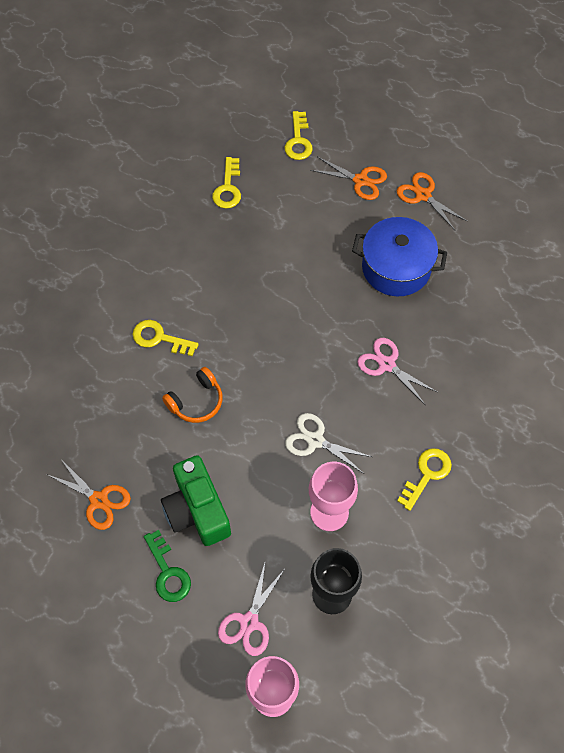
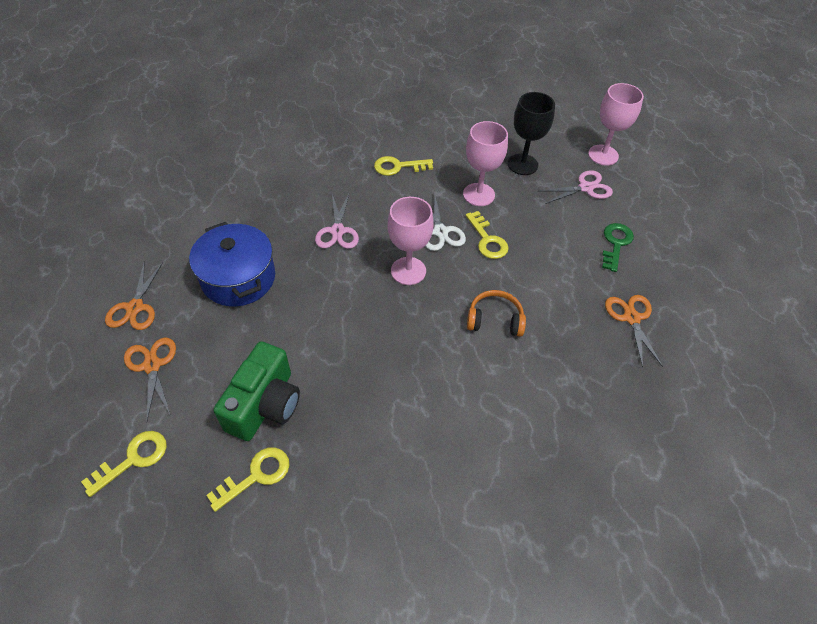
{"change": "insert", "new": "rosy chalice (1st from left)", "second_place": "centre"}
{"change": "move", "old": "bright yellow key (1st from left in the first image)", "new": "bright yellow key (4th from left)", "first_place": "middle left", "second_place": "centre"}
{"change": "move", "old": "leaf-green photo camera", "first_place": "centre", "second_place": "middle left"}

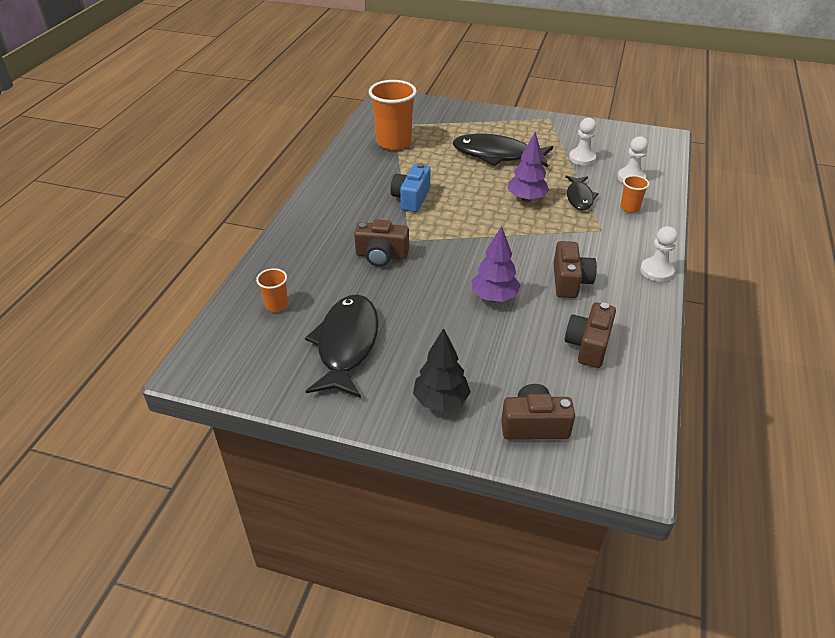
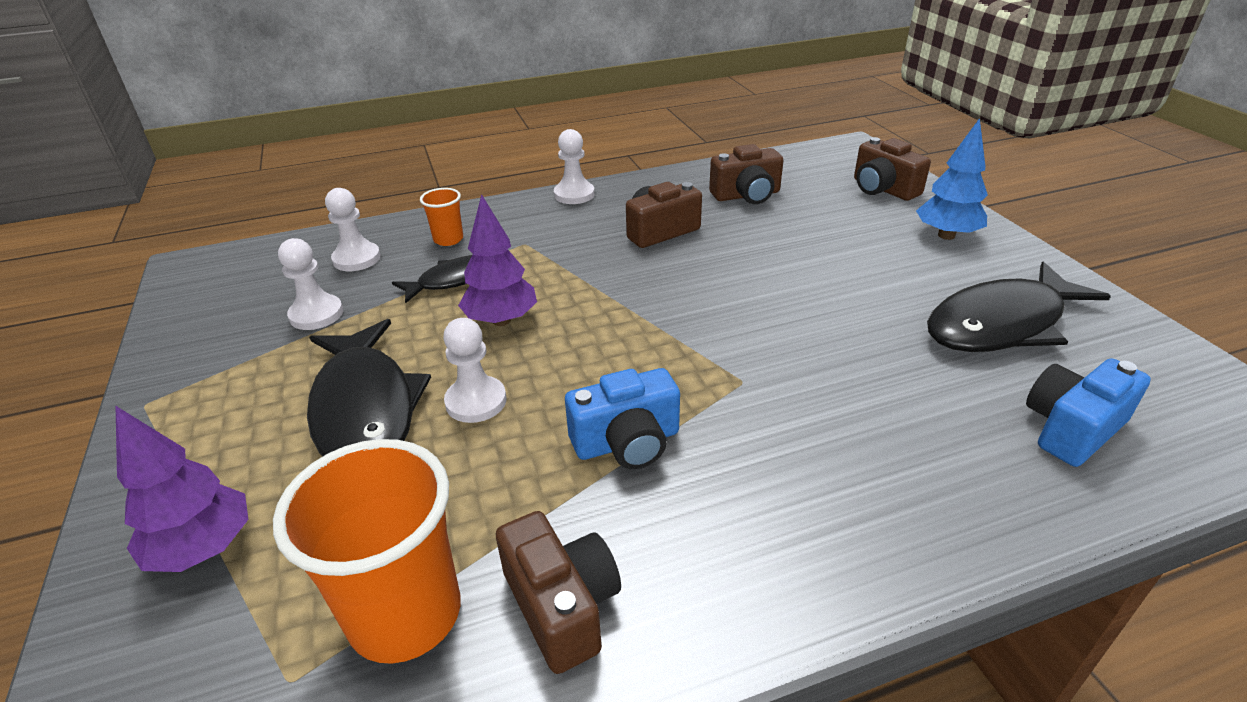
{"change": "insert", "new": "white pawn (3rd from left)", "second_place": "centre"}
{"change": "move", "old": "dark brown photo camera (1st from left)", "first_place": "centre", "second_place": "bottom centre"}
{"change": "move", "old": "purple tree (1st from left)", "first_place": "centre", "second_place": "bottom left"}
{"change": "replace", "old": "orange tumbler (1st from left)", "new": "royal blue photo camera (2nd from left)", "first_place": "middle left", "second_place": "middle right"}
{"change": "recolor", "old": "ebony tree", "new": "royal blue tree", "first_place": "centre", "second_place": "top right"}

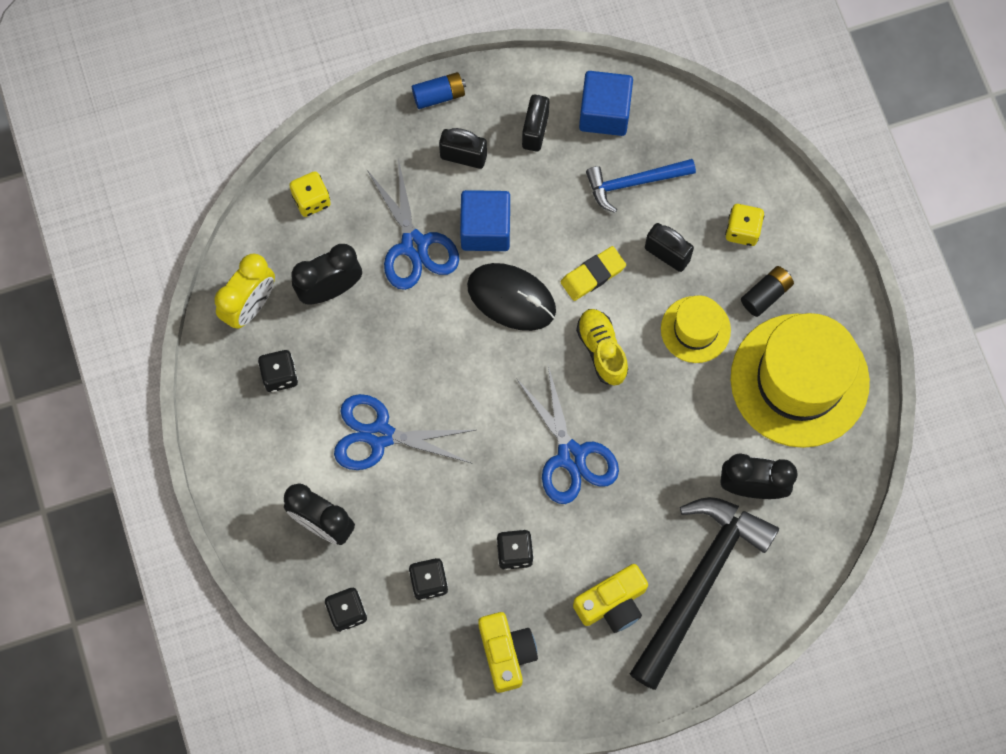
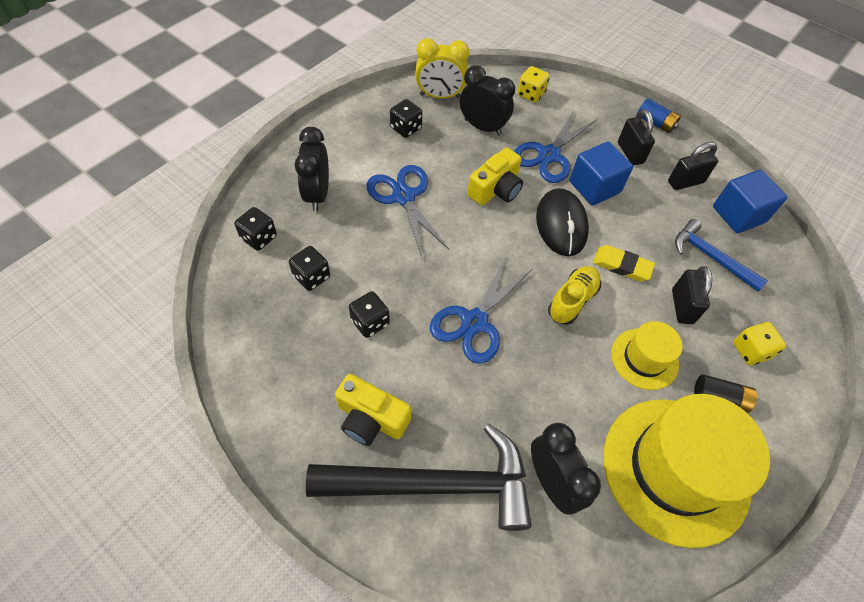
{"change": "move", "old": "bright yellow photo camera (1st from left in the first image)", "new": "bright yellow photo camera (2nd from left)", "first_place": "bottom centre", "second_place": "top centre"}

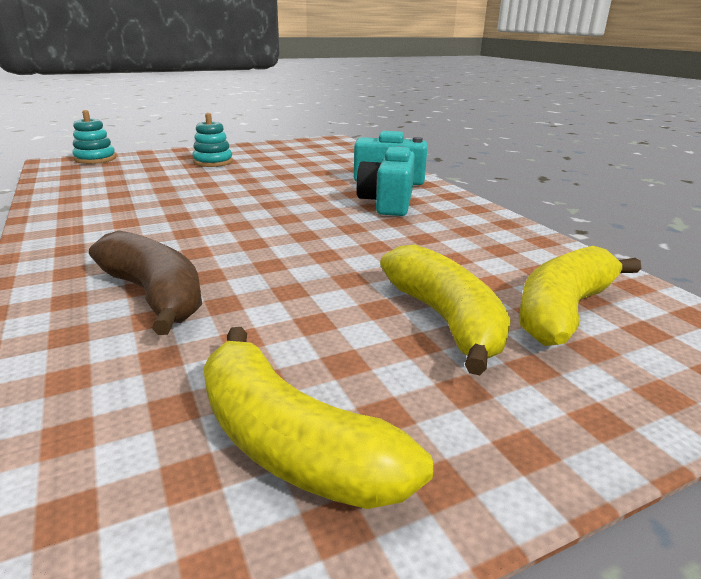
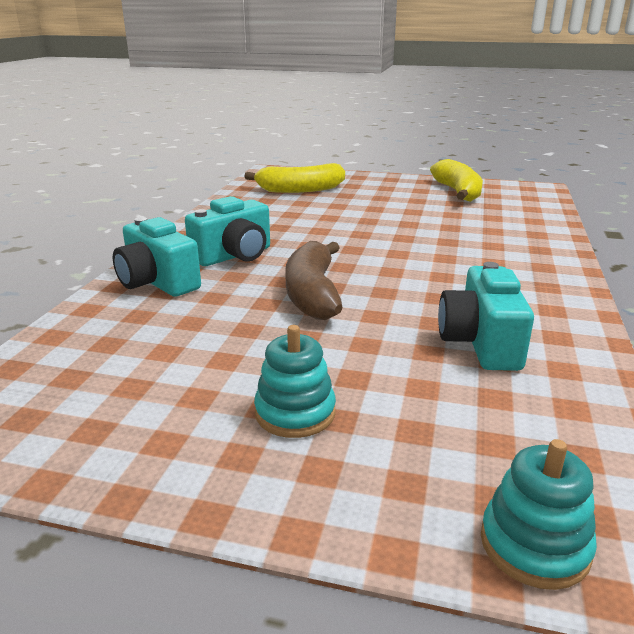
{"change": "delete", "old": "bright yellow banana (2nd from left)", "first_place": "centre"}
{"change": "insert", "new": "teal photo camera (3rd from left)", "second_place": "middle right"}
{"change": "move", "old": "dark brown banana", "first_place": "middle left", "second_place": "centre"}

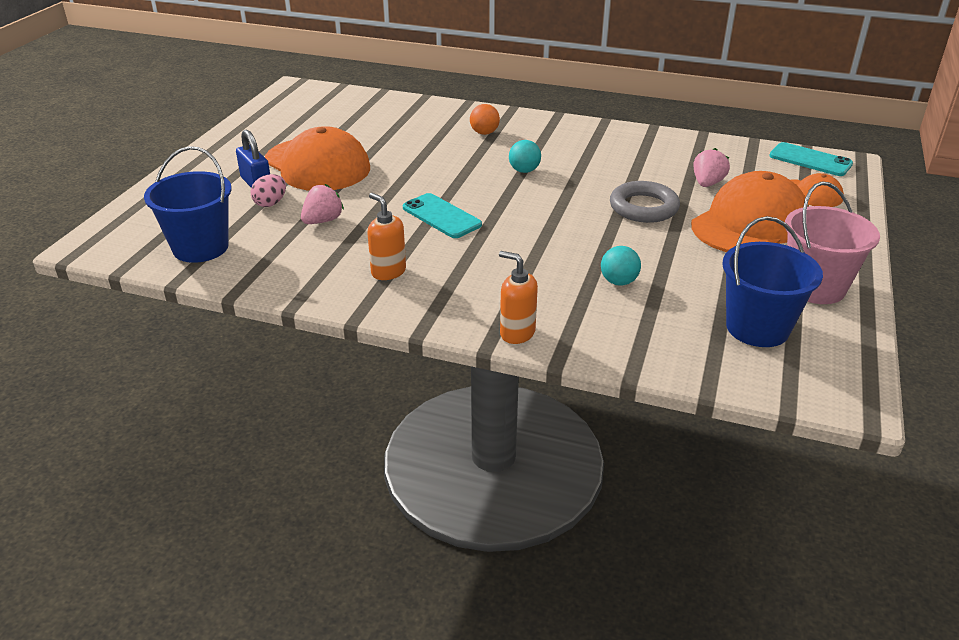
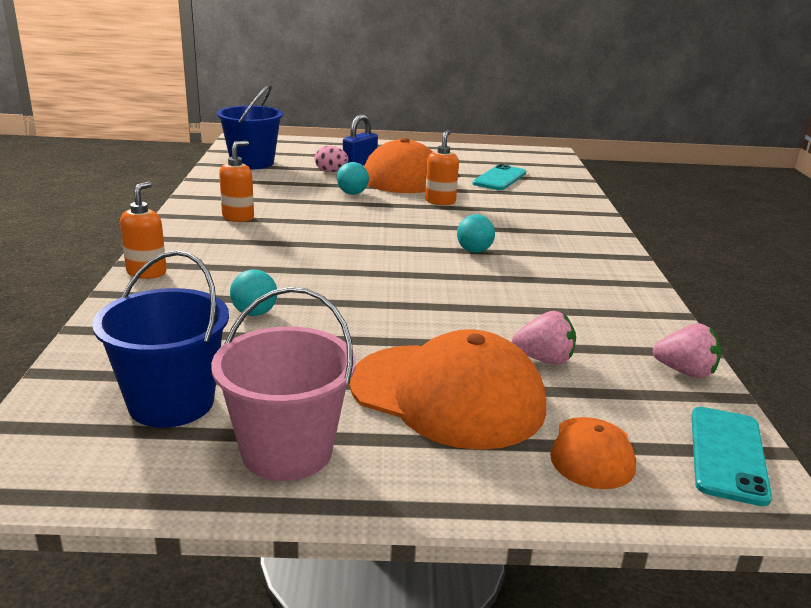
{"change": "delete", "old": "orange ball", "first_place": "top centre"}
{"change": "delete", "old": "grey torus", "first_place": "top right"}
{"change": "insert", "new": "teal ball (2nd from left)", "second_place": "top centre"}
{"change": "insert", "new": "orange soap dispenser (3rd from left)", "second_place": "top centre"}
{"change": "move", "old": "rosy strawberry (1st from left in the first image)", "new": "rosy strawberry (2nd from left)", "first_place": "top centre", "second_place": "middle right"}
{"change": "move", "old": "teal mobile phone (1st from left)", "first_place": "centre", "second_place": "top centre"}

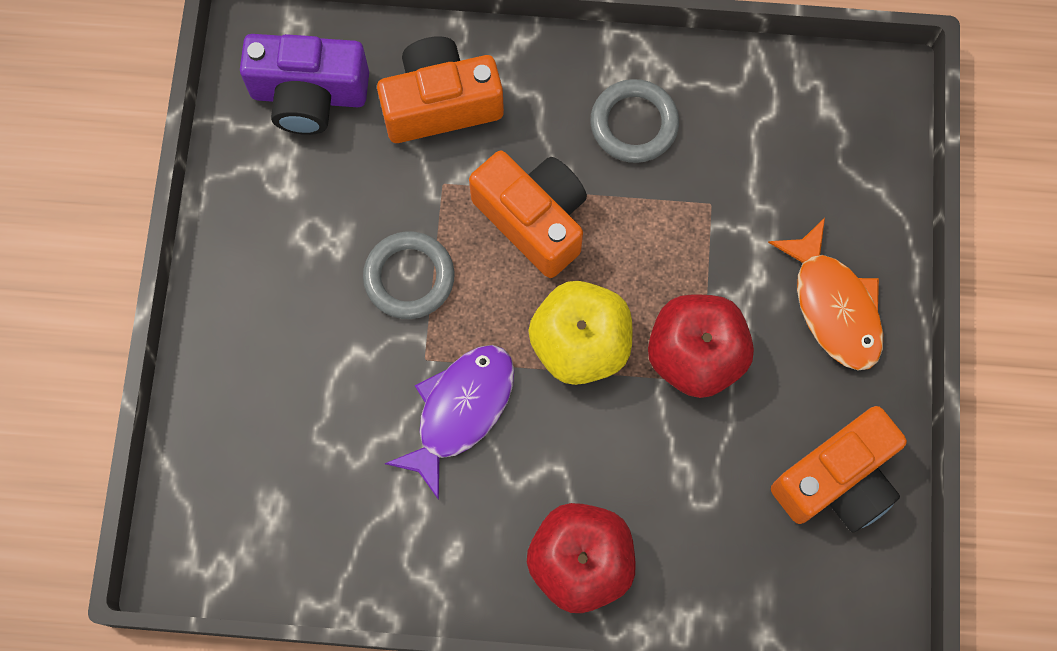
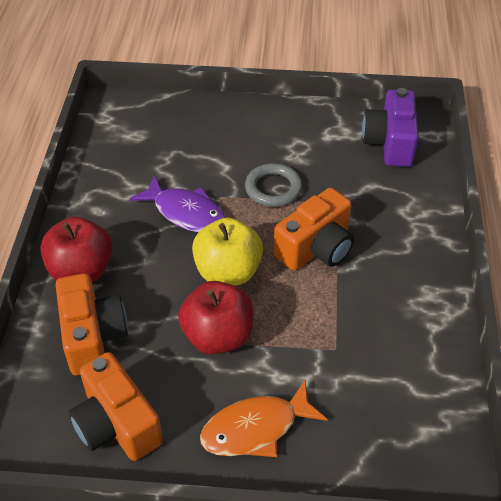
{"change": "delete", "old": "grey torus (2nd from left)", "first_place": "top centre"}
{"change": "move", "old": "orange photo camera (1st from left)", "first_place": "top centre", "second_place": "middle left"}

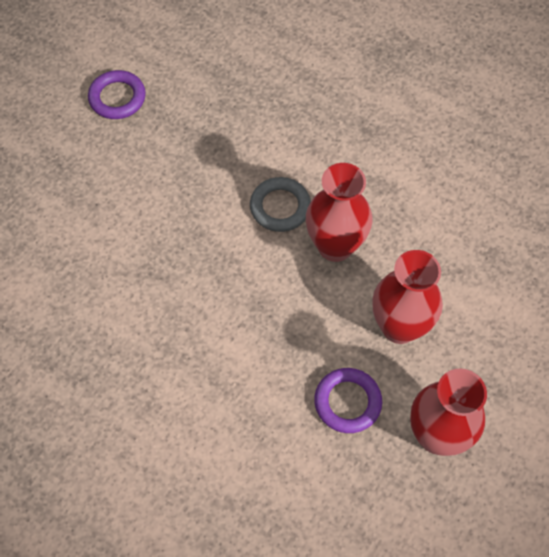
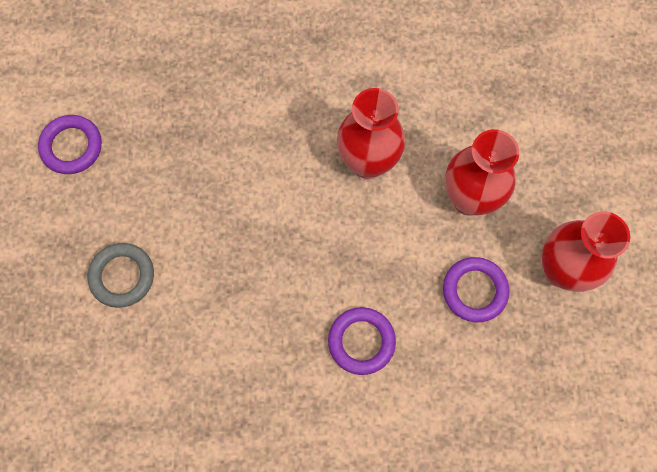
{"change": "insert", "new": "purple torus (2nd from left)", "second_place": "bottom centre"}
{"change": "move", "old": "grey torus", "first_place": "centre", "second_place": "middle left"}

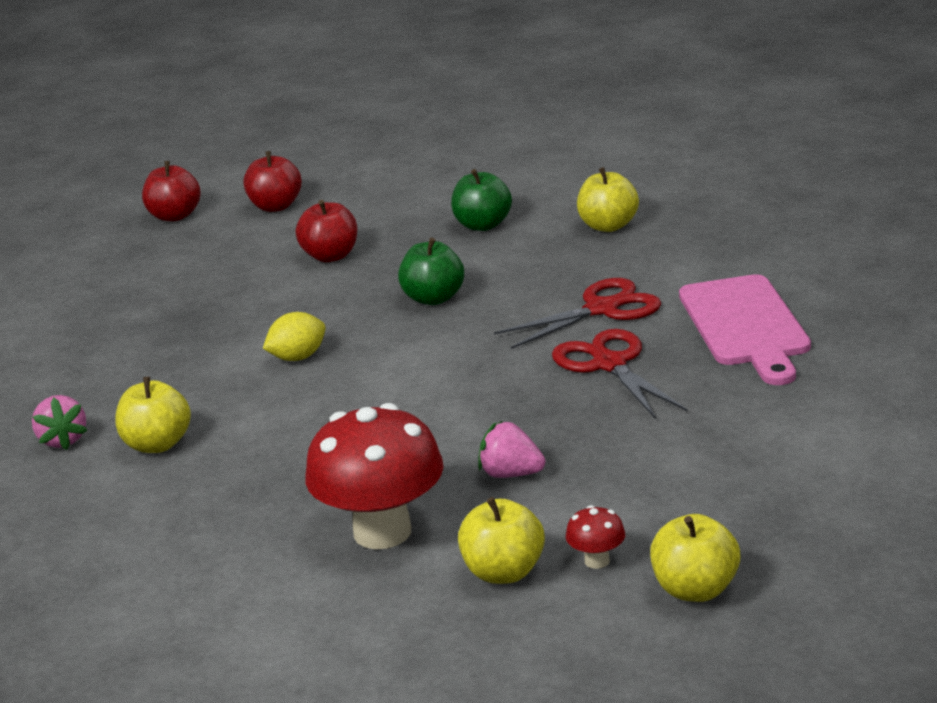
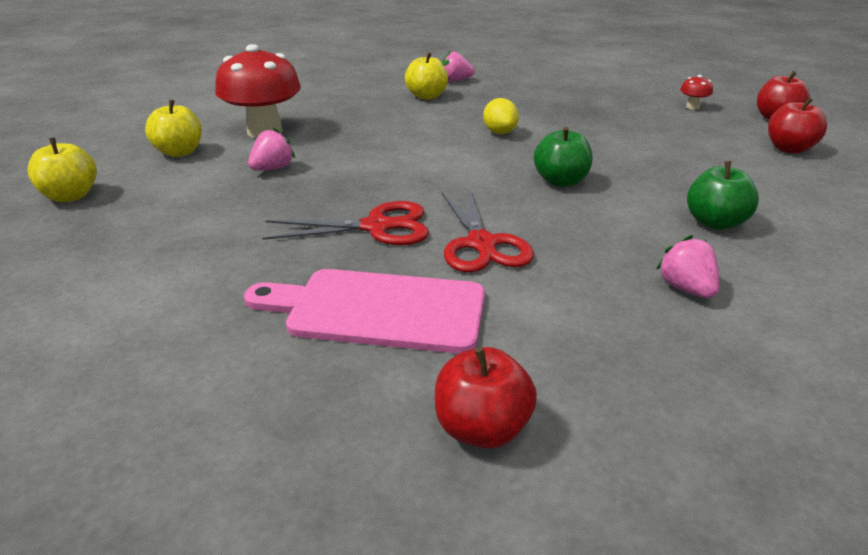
{"change": "move", "old": "scarlet toy apple (3rd from left in the first image)", "new": "scarlet toy apple (1st from left)", "first_place": "top centre", "second_place": "bottom centre"}
{"change": "move", "old": "scarlet fungus (2nd from left)", "first_place": "bottom centre", "second_place": "top right"}
{"change": "replace", "old": "bright yellow toy apple (3rd from left)", "new": "rosy strawberry (3rd from left)", "first_place": "top centre", "second_place": "middle right"}

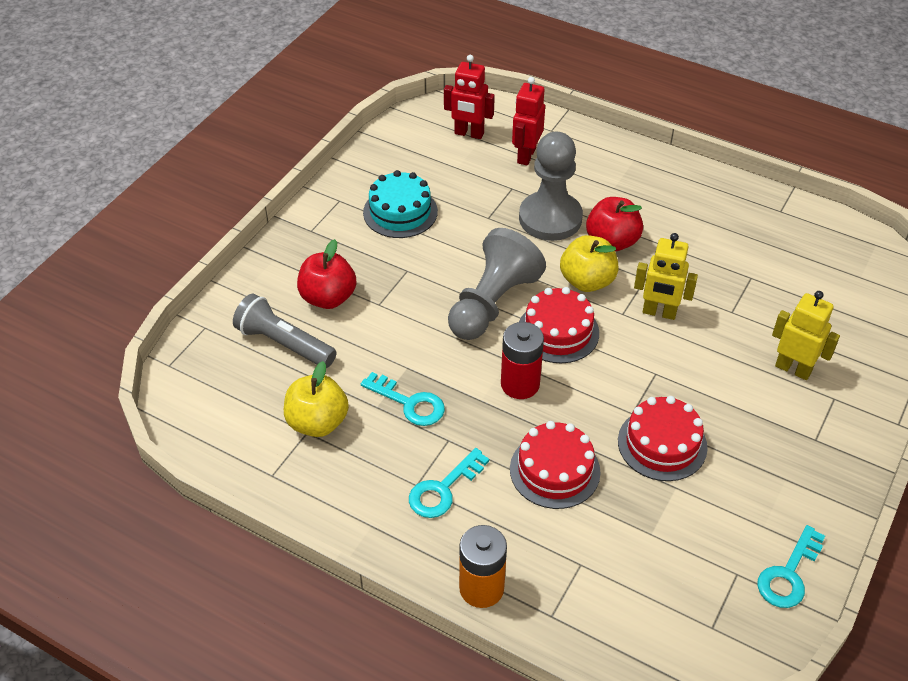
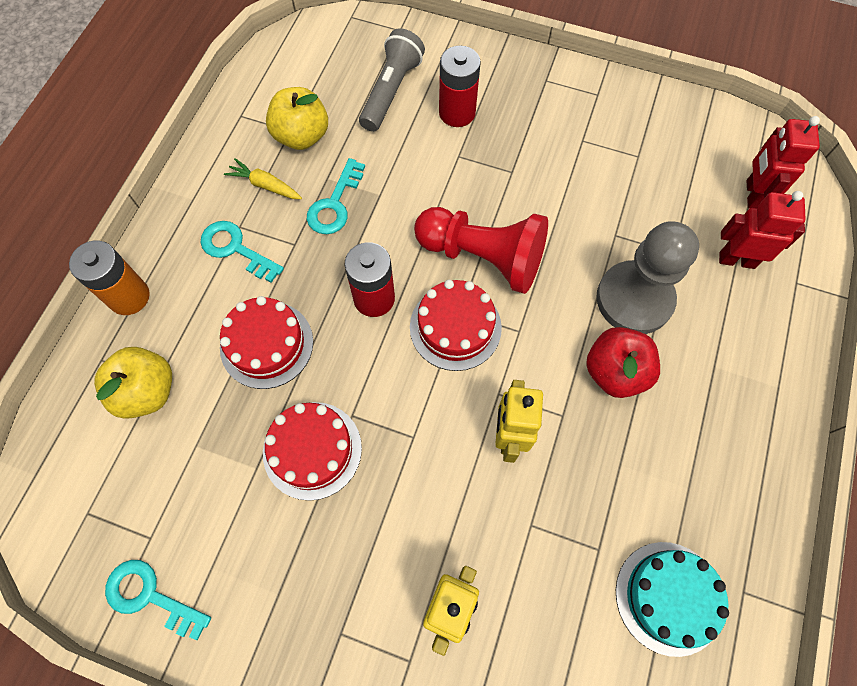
{"change": "insert", "new": "bright yellow root vegetable", "second_place": "top left"}
{"change": "move", "old": "teal cake", "first_place": "top centre", "second_place": "bottom right"}
{"change": "move", "old": "bright yellow toy apple (2nd from left in the first image)", "new": "bright yellow toy apple (1st from left)", "first_place": "centre", "second_place": "middle left"}
{"change": "replace", "old": "scarlet toy apple (1st from left)", "new": "scarlet battery (2nd from left)", "first_place": "centre", "second_place": "top centre"}
{"change": "recolor", "old": "grey pawn (1st from left)", "new": "scarlet pawn", "first_place": "centre", "second_place": "centre"}

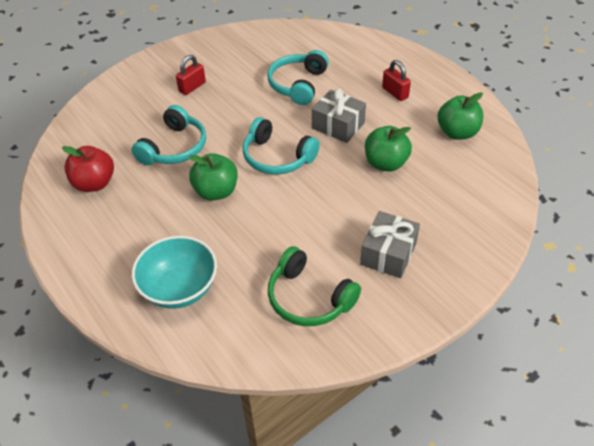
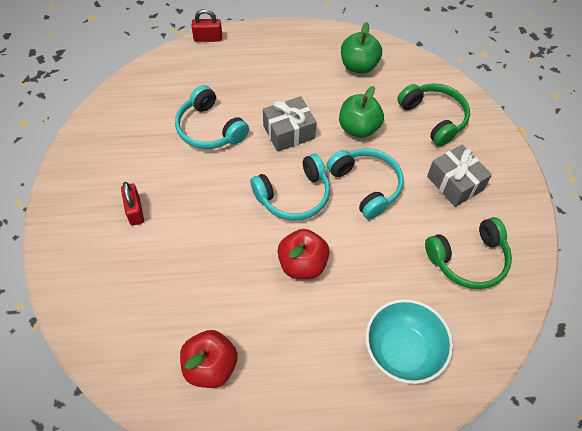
{"change": "insert", "new": "leaf-green over-ear headphones (1st from left)", "second_place": "top right"}
{"change": "move", "old": "teal over-ear headphones (1st from left in the first image)", "new": "teal over-ear headphones (3rd from left)", "first_place": "top left", "second_place": "centre"}
{"change": "move", "old": "scarlet lock (2nd from left)", "first_place": "top right", "second_place": "top centre"}
{"change": "recolor", "old": "leaf-green toy apple (1st from left)", "new": "scarlet toy apple (2nd from left)", "first_place": "centre", "second_place": "centre"}

